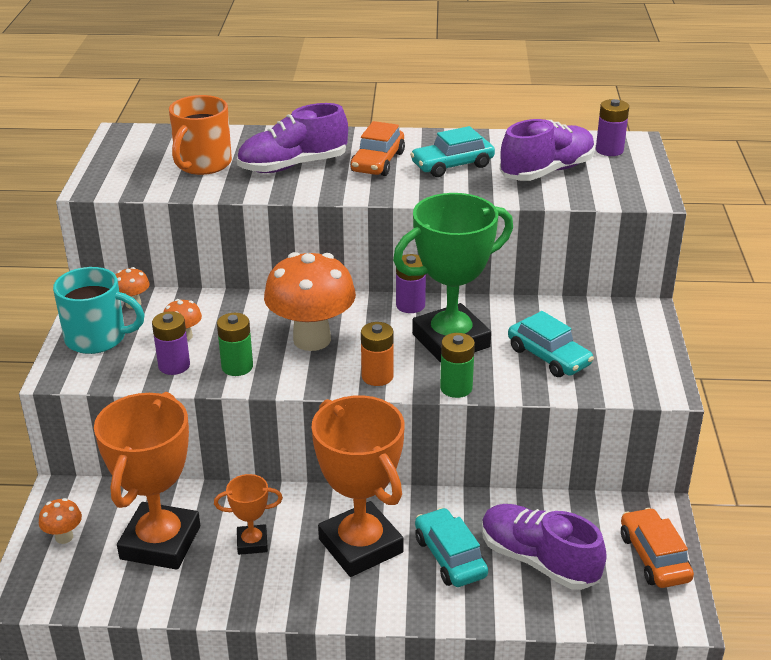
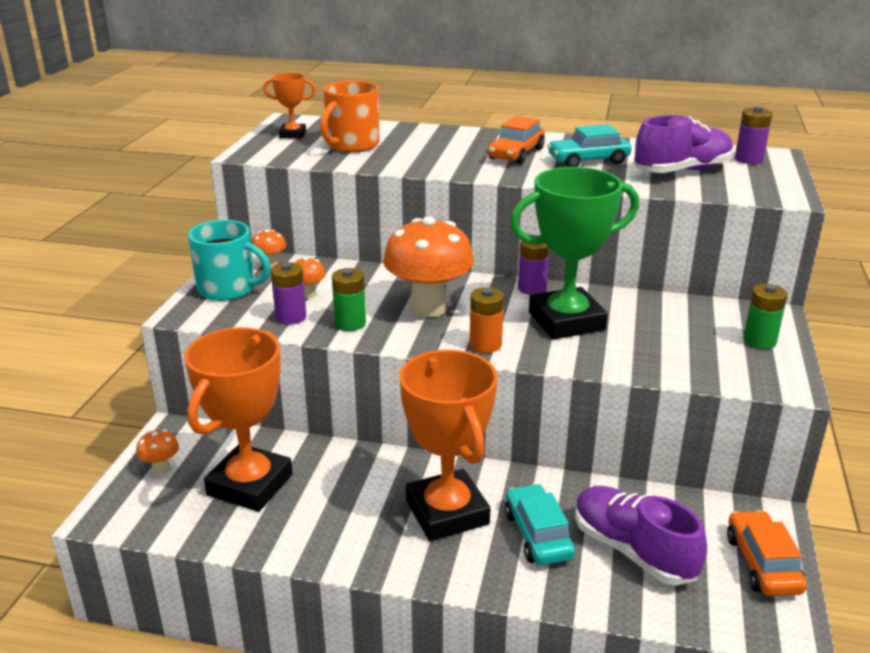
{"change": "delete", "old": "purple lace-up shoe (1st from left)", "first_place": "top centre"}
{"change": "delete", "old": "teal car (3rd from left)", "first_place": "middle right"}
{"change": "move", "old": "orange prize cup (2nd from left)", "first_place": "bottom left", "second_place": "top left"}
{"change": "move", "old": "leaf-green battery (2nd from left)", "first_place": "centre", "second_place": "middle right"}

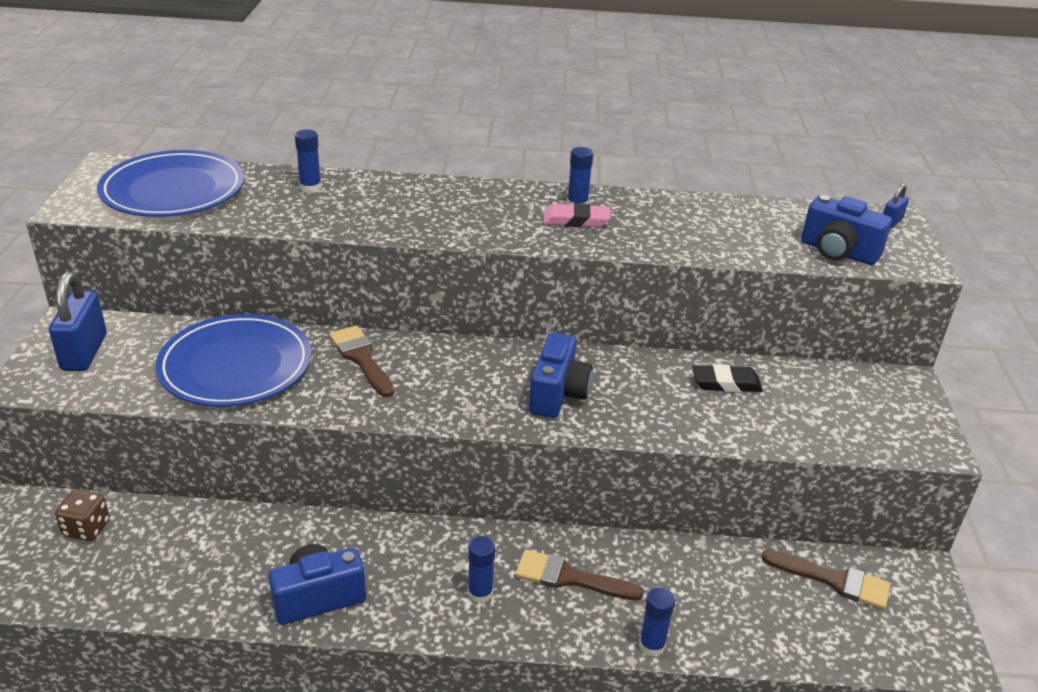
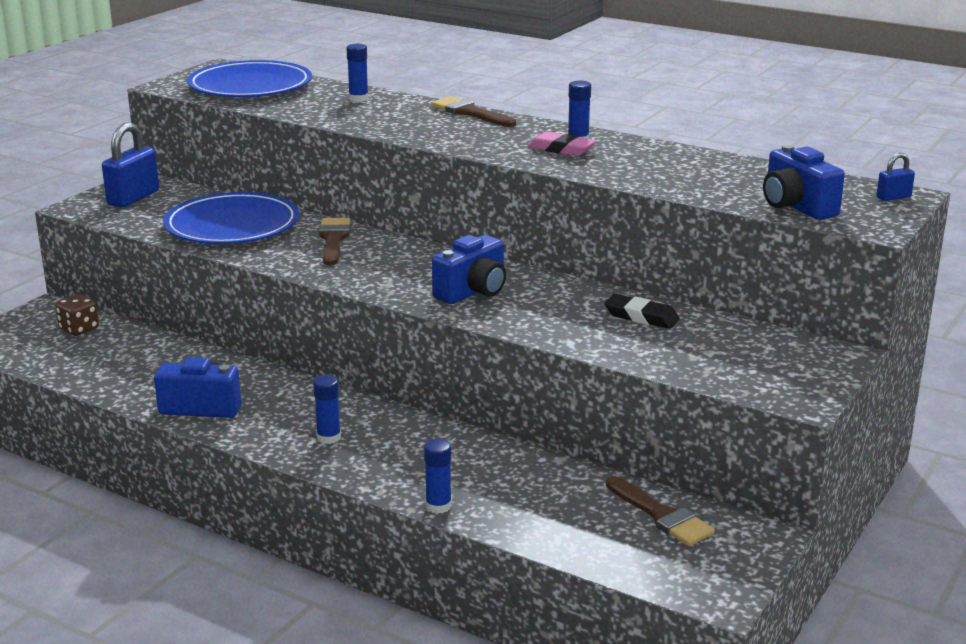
{"change": "move", "old": "dark brown paint brush (2nd from left)", "first_place": "bottom centre", "second_place": "top centre"}

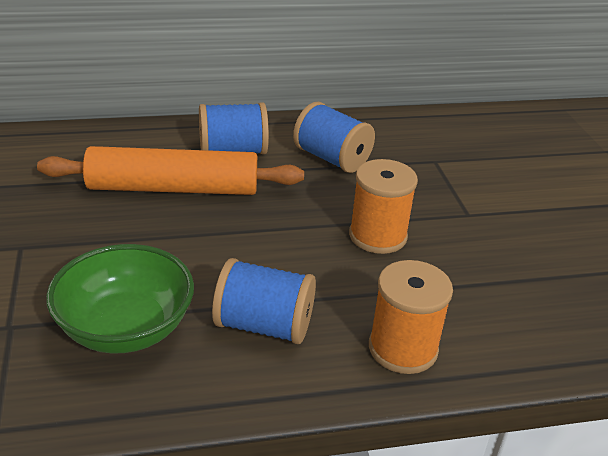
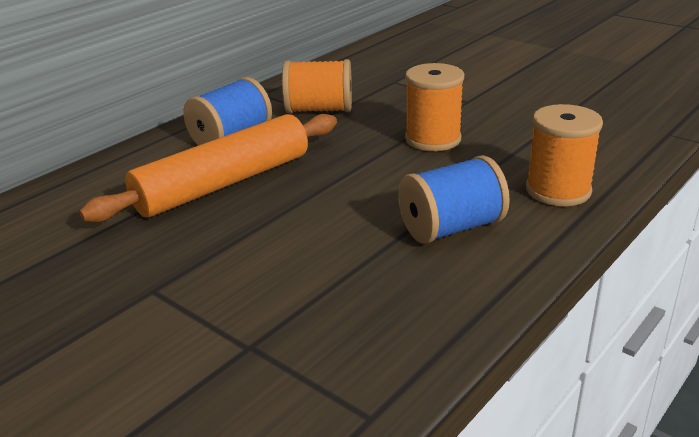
{"change": "delete", "old": "leaf-green serving bowl", "first_place": "middle left"}
{"change": "recolor", "old": "royal blue bobbin (3rd from left)", "new": "orange bobbin (1st from left)", "first_place": "top centre", "second_place": "top centre"}

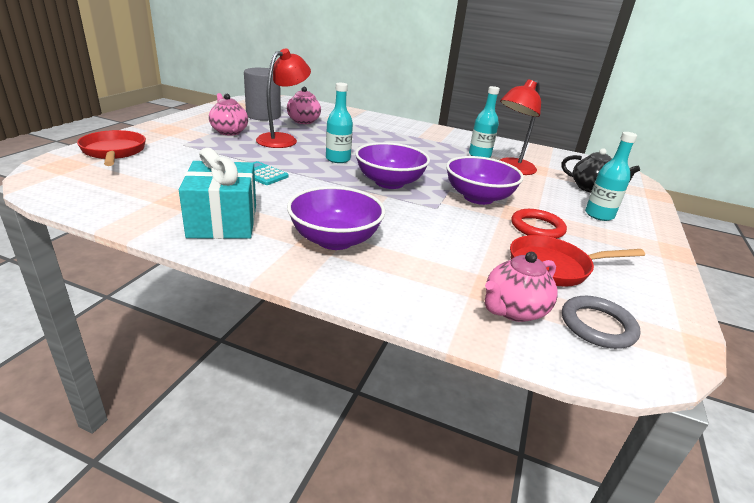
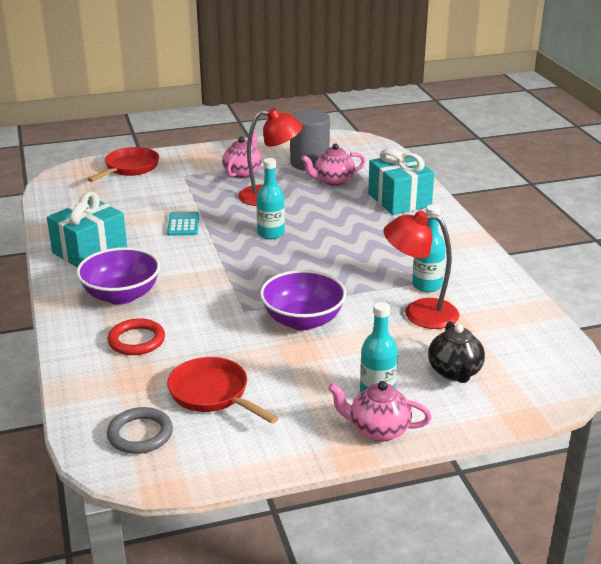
{"change": "delete", "old": "purple serving bowl (2nd from left)", "first_place": "top centre"}
{"change": "insert", "new": "teal wrapped gift (2nd from left)", "second_place": "top right"}
{"change": "move", "old": "rosy china teapot (3rd from left)", "first_place": "middle right", "second_place": "bottom centre"}
{"change": "move", "old": "scarlet torus", "first_place": "middle right", "second_place": "middle left"}

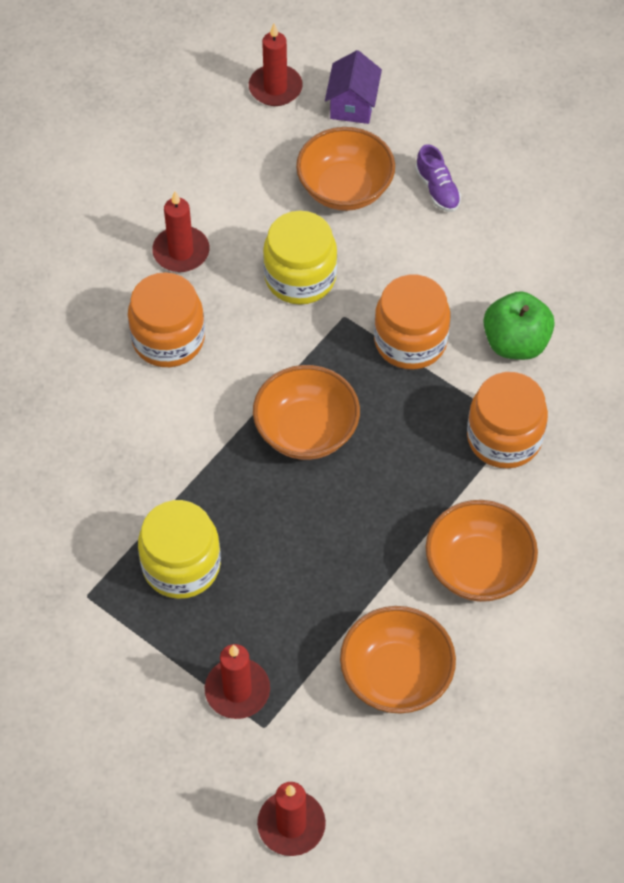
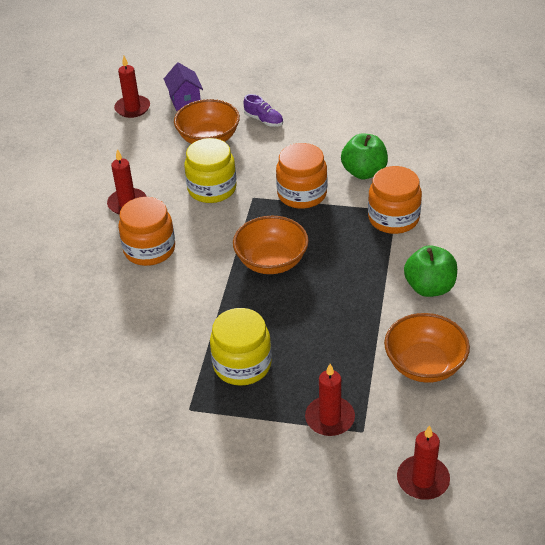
{"change": "replace", "old": "orange serving bowl (4th from left)", "new": "leaf-green toy apple (2nd from left)", "first_place": "middle right", "second_place": "middle right"}

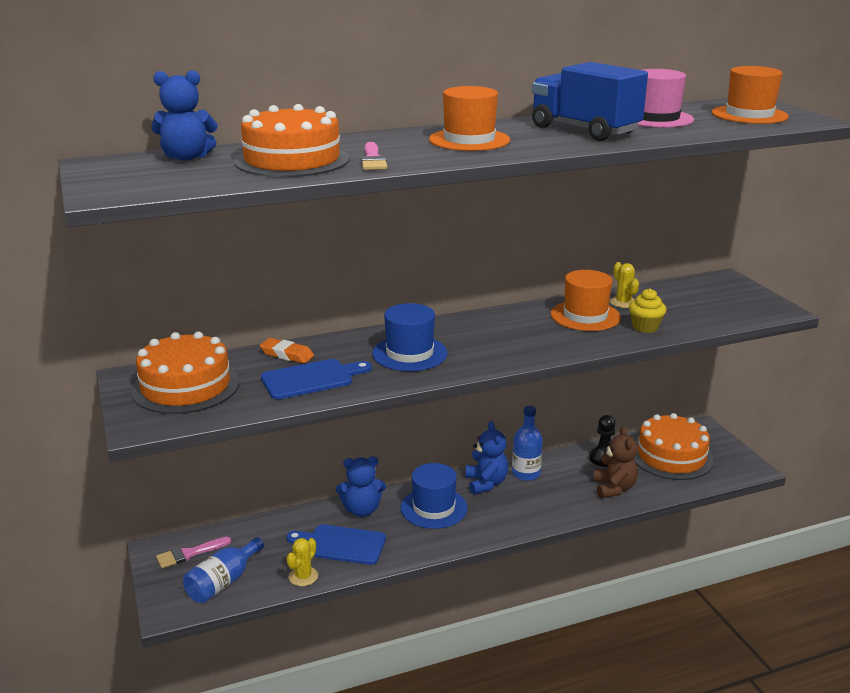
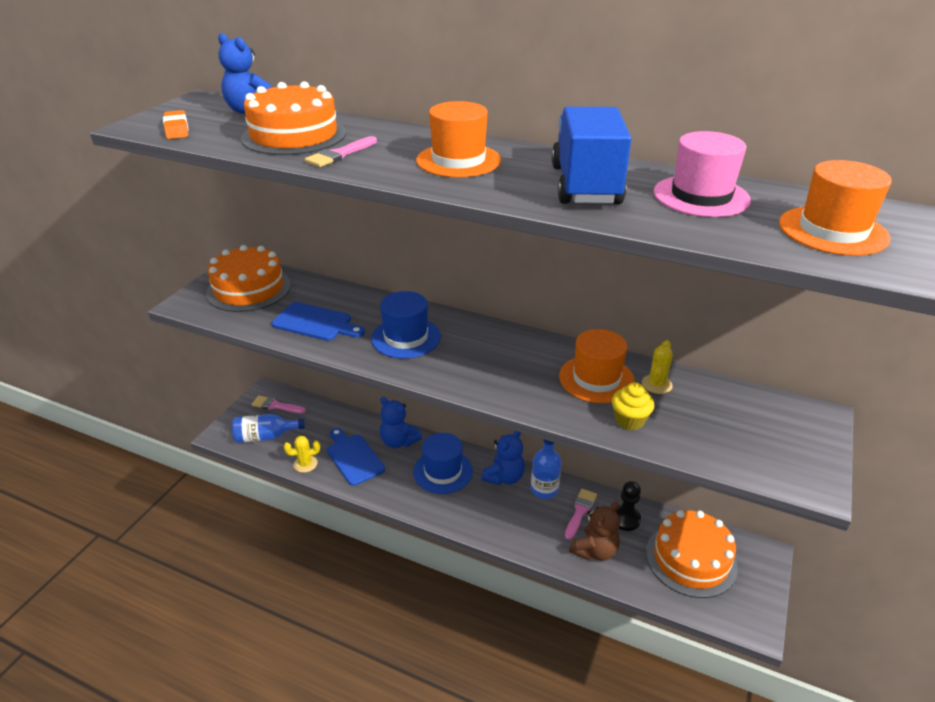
{"change": "insert", "new": "rosy paint brush (3rd from left)", "second_place": "bottom centre"}
{"change": "move", "old": "orange gum eraser", "first_place": "centre", "second_place": "top left"}

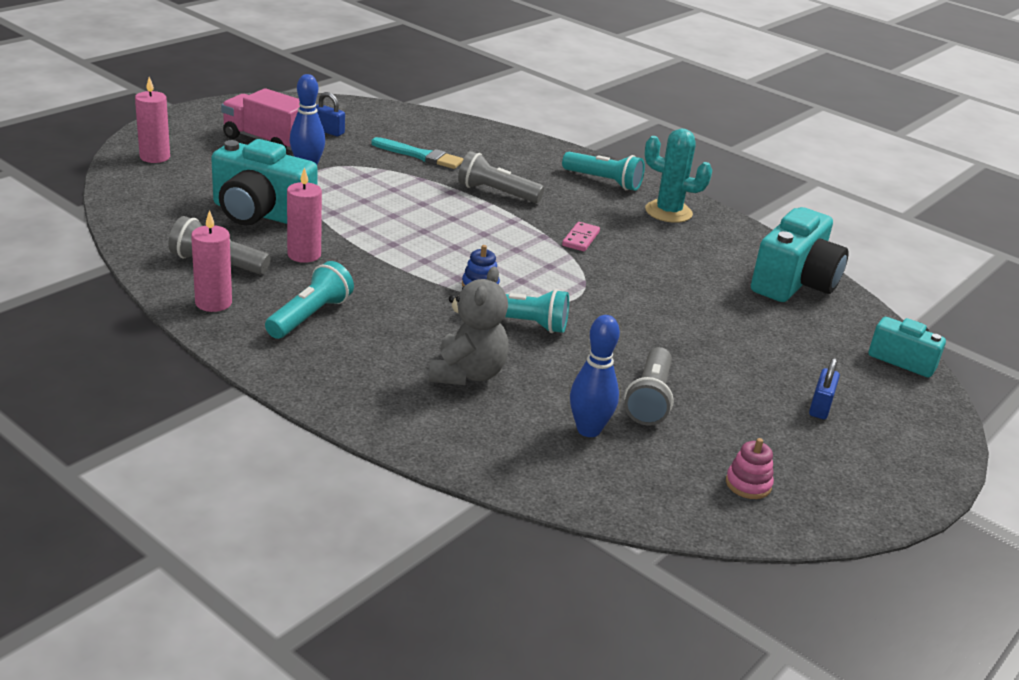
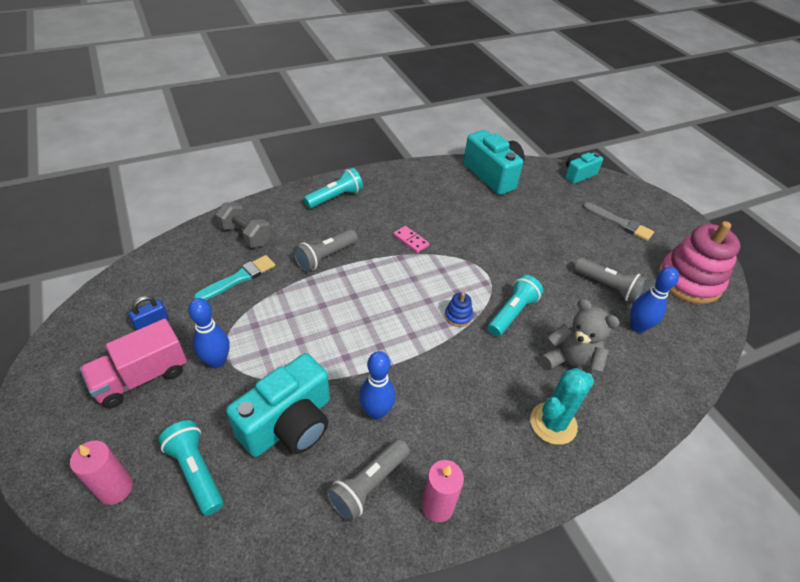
{"change": "insert", "new": "grey dumbbell", "second_place": "middle left"}
{"change": "move", "old": "teal flashlight (1st from left)", "first_place": "middle left", "second_place": "bottom left"}
{"change": "move", "old": "teal cactus", "first_place": "top centre", "second_place": "bottom right"}
{"change": "replace", "old": "rosy wax candle (3rd from left)", "new": "royal blue skittle (2nd from left)", "first_place": "top left", "second_place": "centre"}
{"change": "replace", "old": "royal blue lock (2nd from left)", "new": "grey paint brush", "first_place": "middle right", "second_place": "middle right"}
{"change": "resize", "old": "rosy stacking rings", "first_place": "bottom right", "second_place": "middle right", "factor": 2.45}

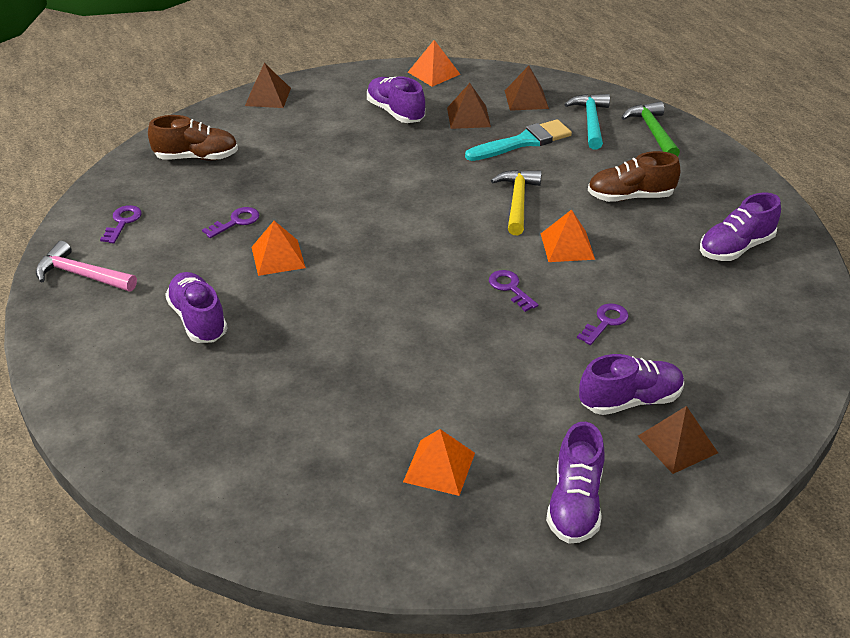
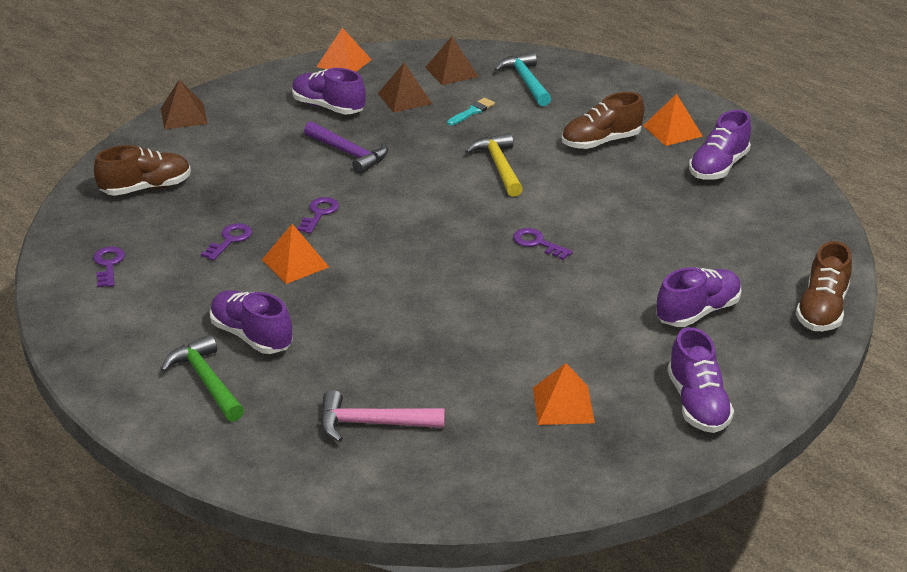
{"change": "delete", "old": "dark brown pyramid shape (4th from left)", "first_place": "bottom right"}
{"change": "insert", "new": "purple claw hammer", "second_place": "top centre"}
{"change": "insert", "new": "dark brown lace-up shoe (3rd from left)", "second_place": "middle right"}
{"change": "move", "old": "rosy claw hammer", "first_place": "middle left", "second_place": "bottom centre"}
{"change": "move", "old": "orange pyramid shape (4th from left)", "first_place": "middle right", "second_place": "top right"}
{"change": "move", "old": "purple key (4th from left in the first image)", "new": "purple key (3rd from left)", "first_place": "middle right", "second_place": "centre"}
{"change": "move", "old": "leaf-green claw hammer", "first_place": "top right", "second_place": "middle left"}
{"change": "resize", "old": "teal paint brush", "first_place": "top centre", "second_place": "top centre", "factor": 0.52}

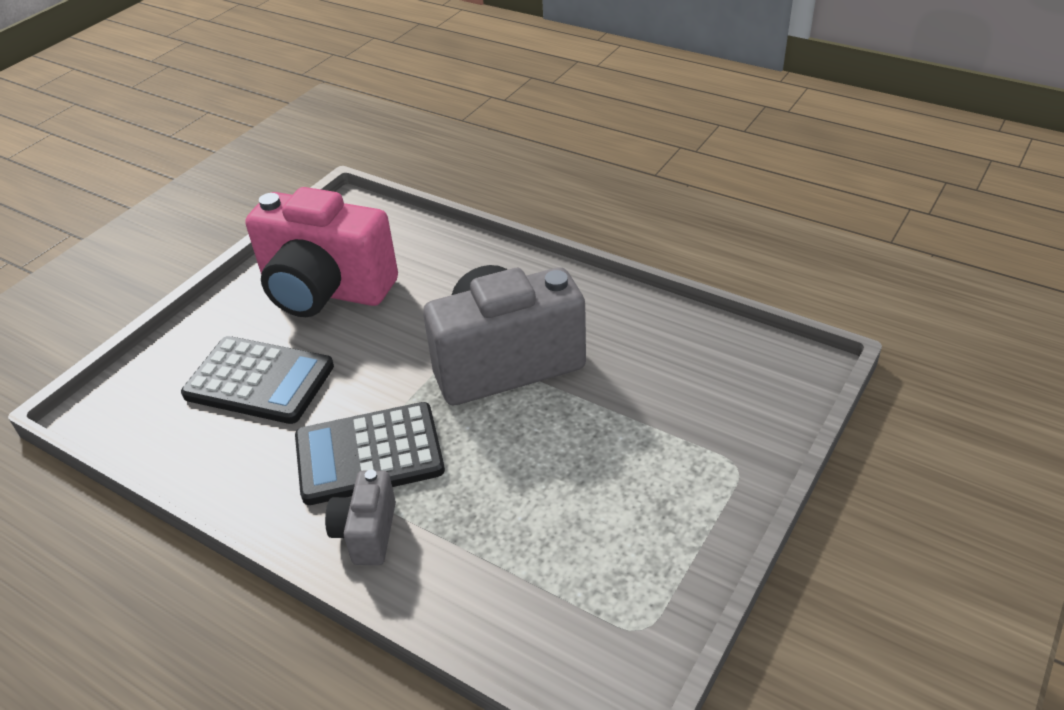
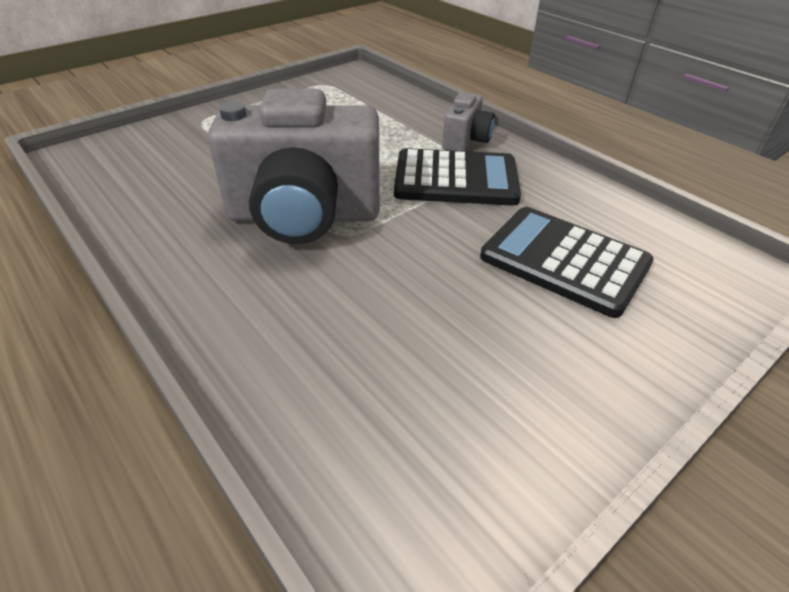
{"change": "delete", "old": "rosy photo camera", "first_place": "middle left"}

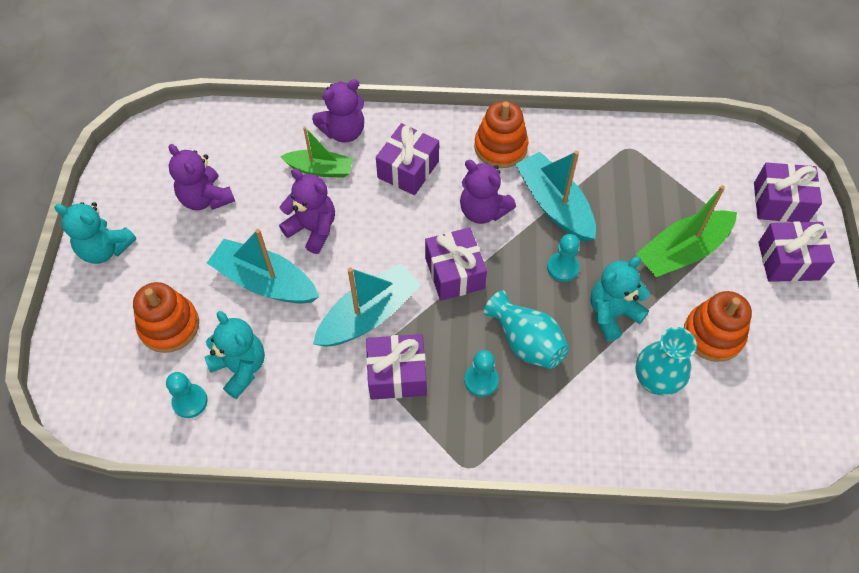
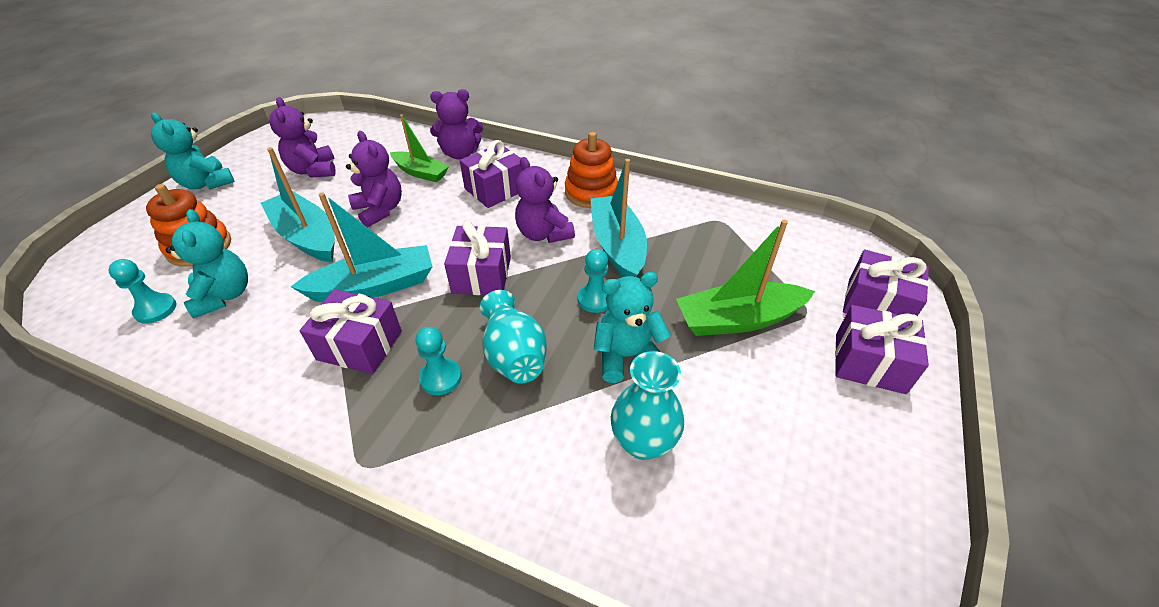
{"change": "delete", "old": "orange stacking rings (3rd from left)", "first_place": "middle right"}

